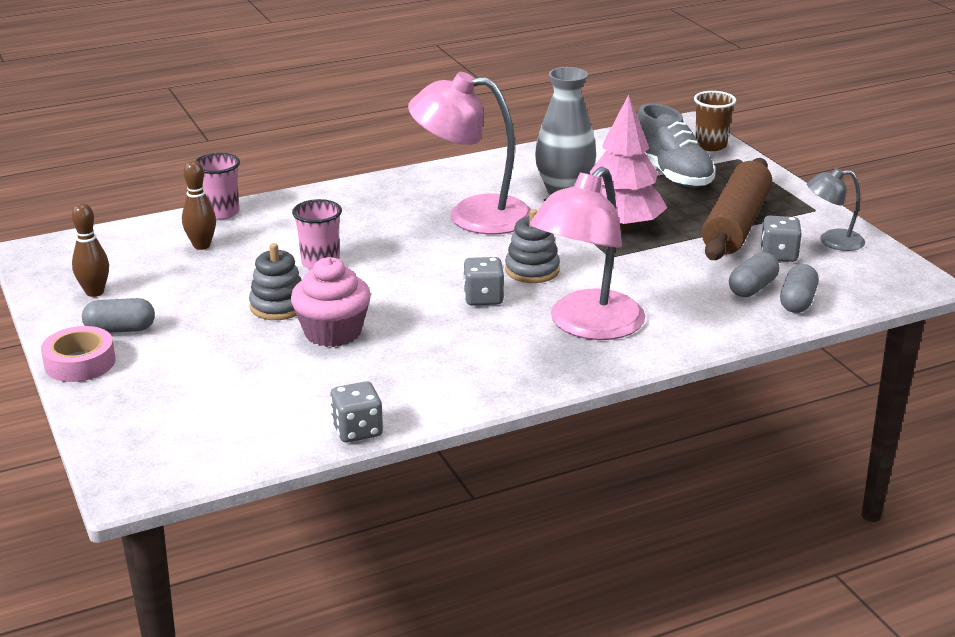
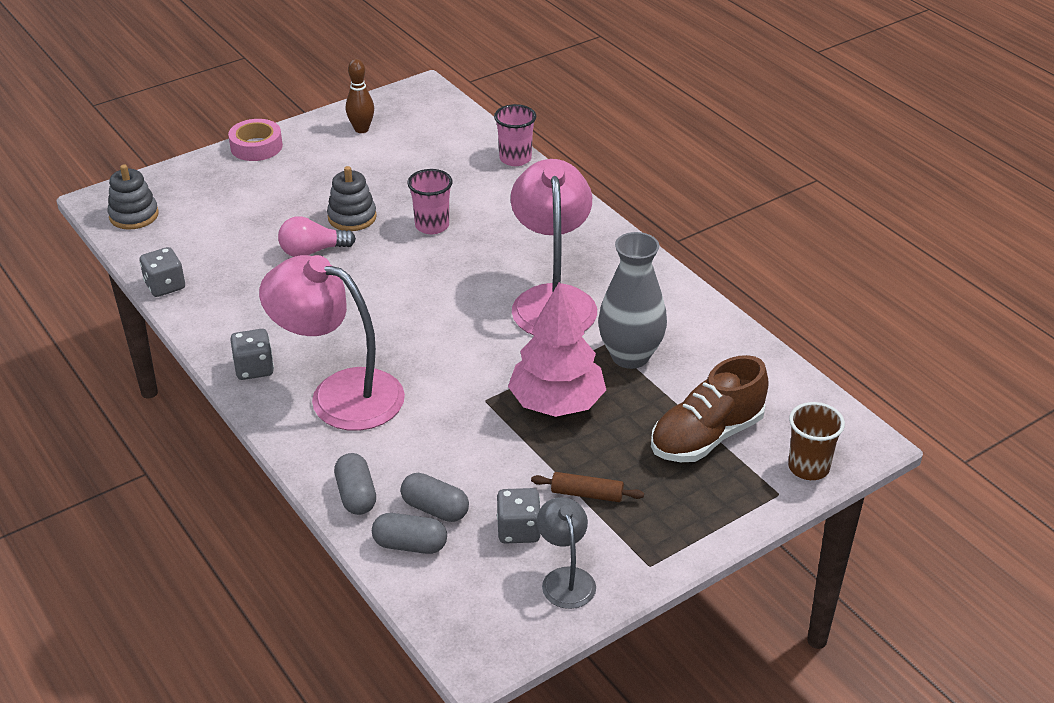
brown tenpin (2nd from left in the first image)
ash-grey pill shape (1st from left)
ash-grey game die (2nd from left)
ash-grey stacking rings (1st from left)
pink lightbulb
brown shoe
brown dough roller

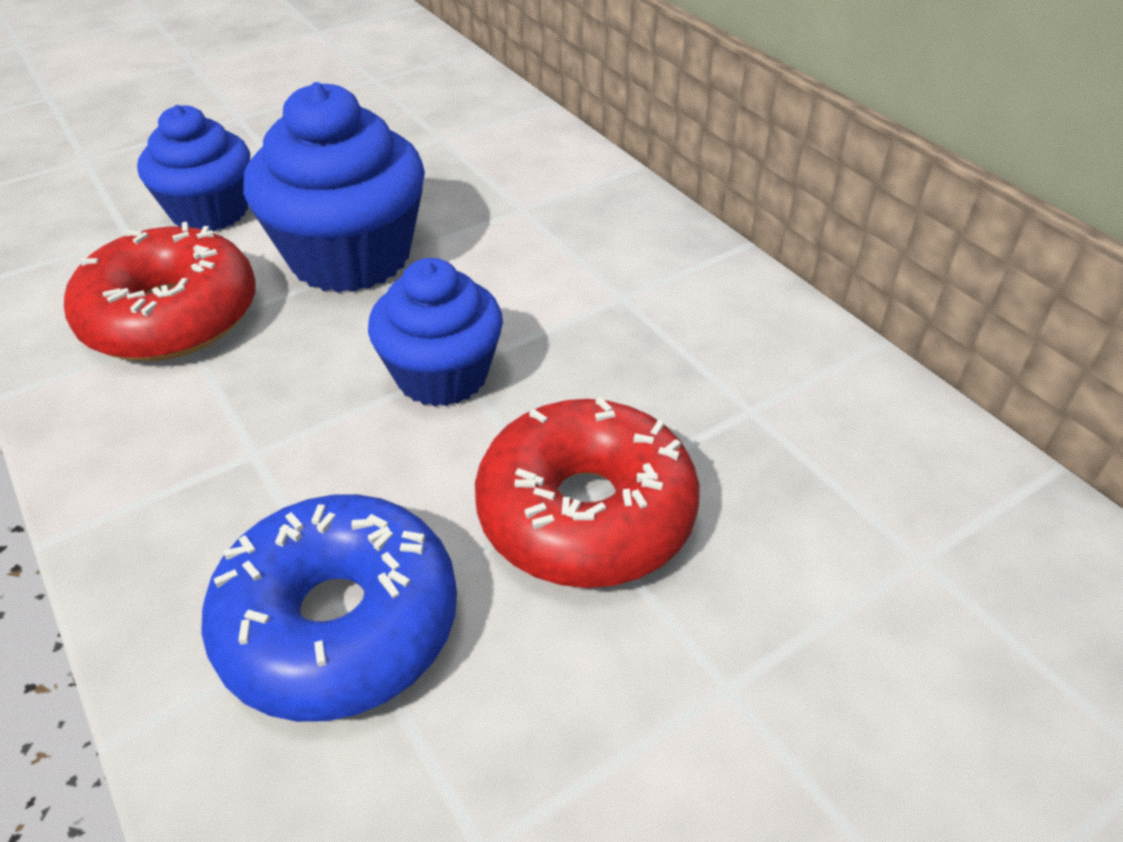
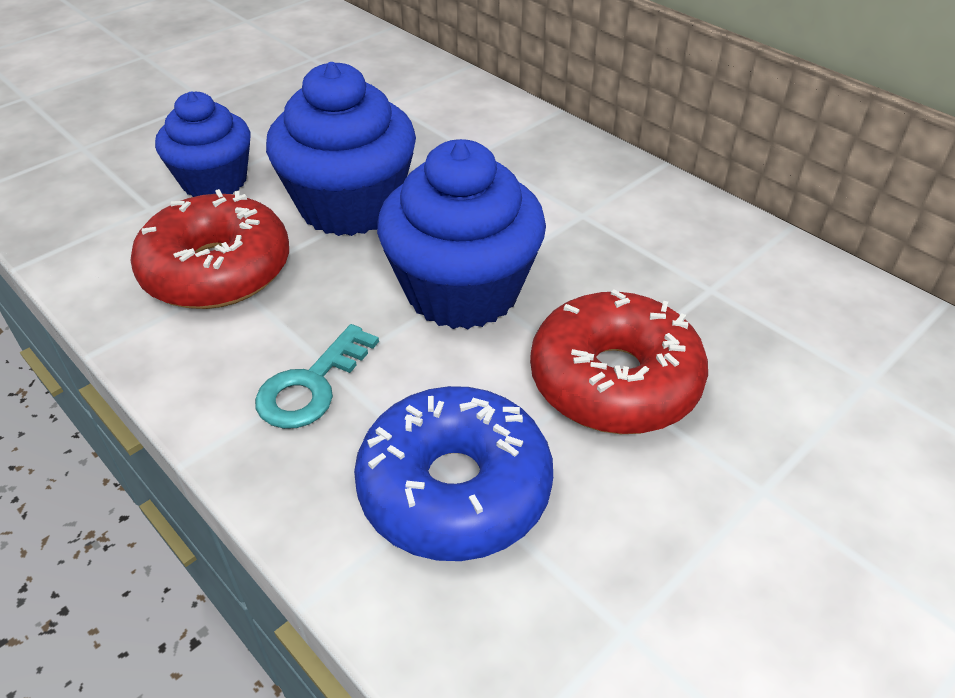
turquoise door key
blue fairy cake (3rd from left)

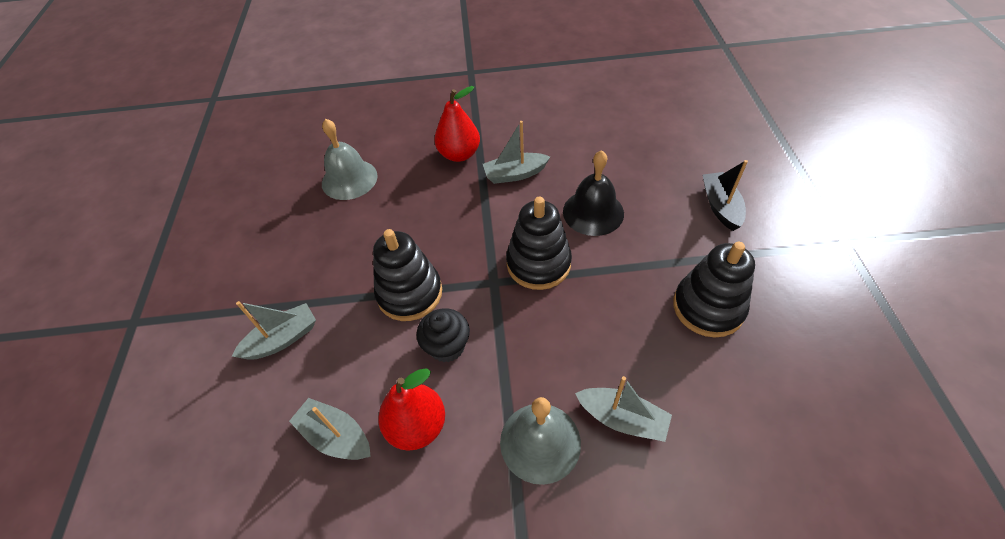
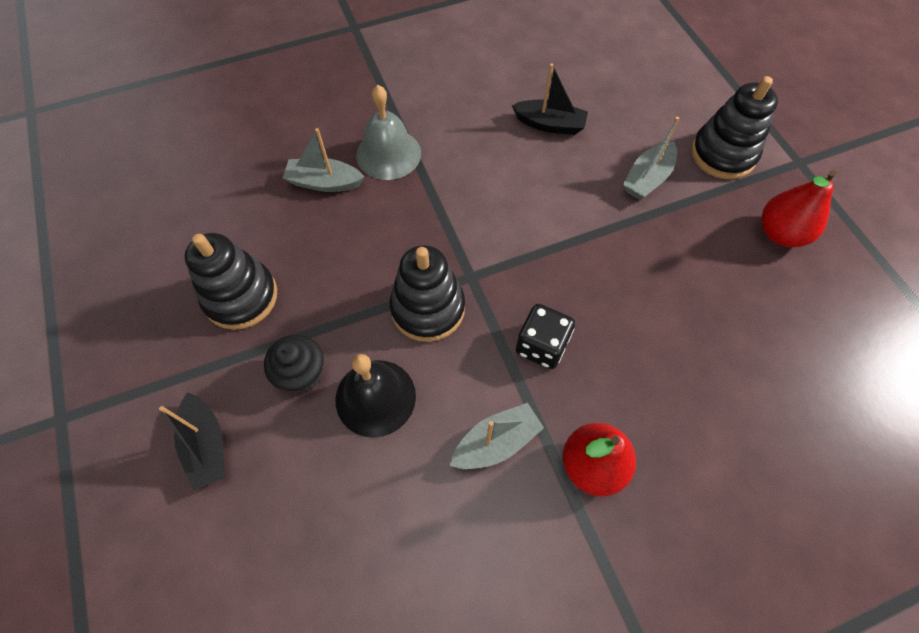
ash-grey school bell (1st from left in the first image)
jet-black game die
jet-black stacking rings (3rd from left)
crimson toy pear (2nd from left)
jet-black fairy cake
jet-black toy boat (2nd from left)

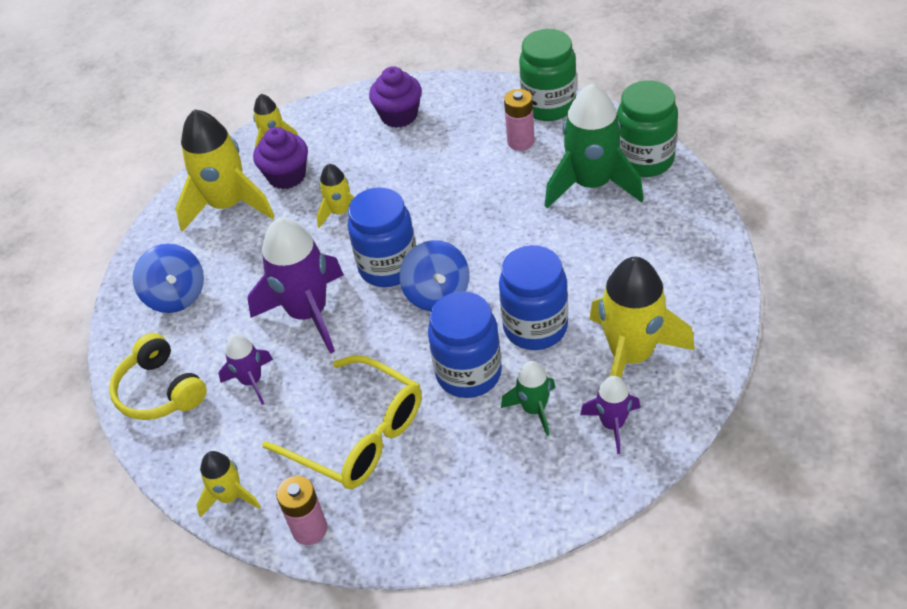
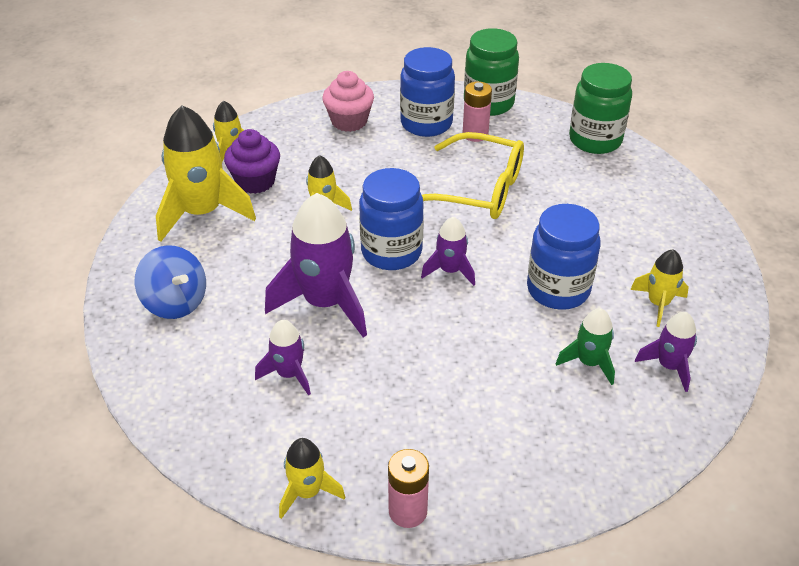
yellow headphones
leaf-green rocket (2nd from left in the first image)
yellow eyeglasses
blue jam jar (2nd from left)
purple rocket (3rd from left)
pink fairy cake
yellow rocket (5th from left)

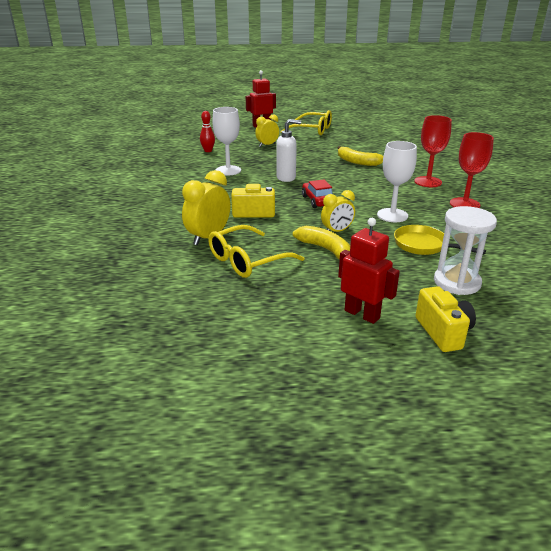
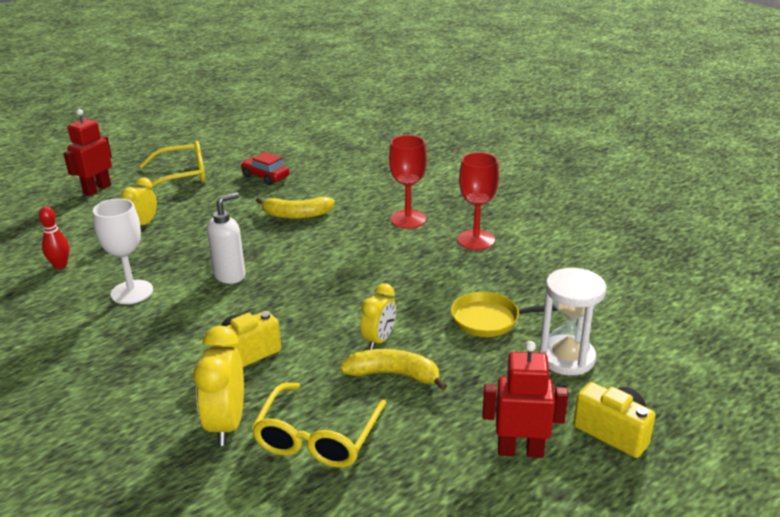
white chalice (2nd from left in the first image)
crimson car

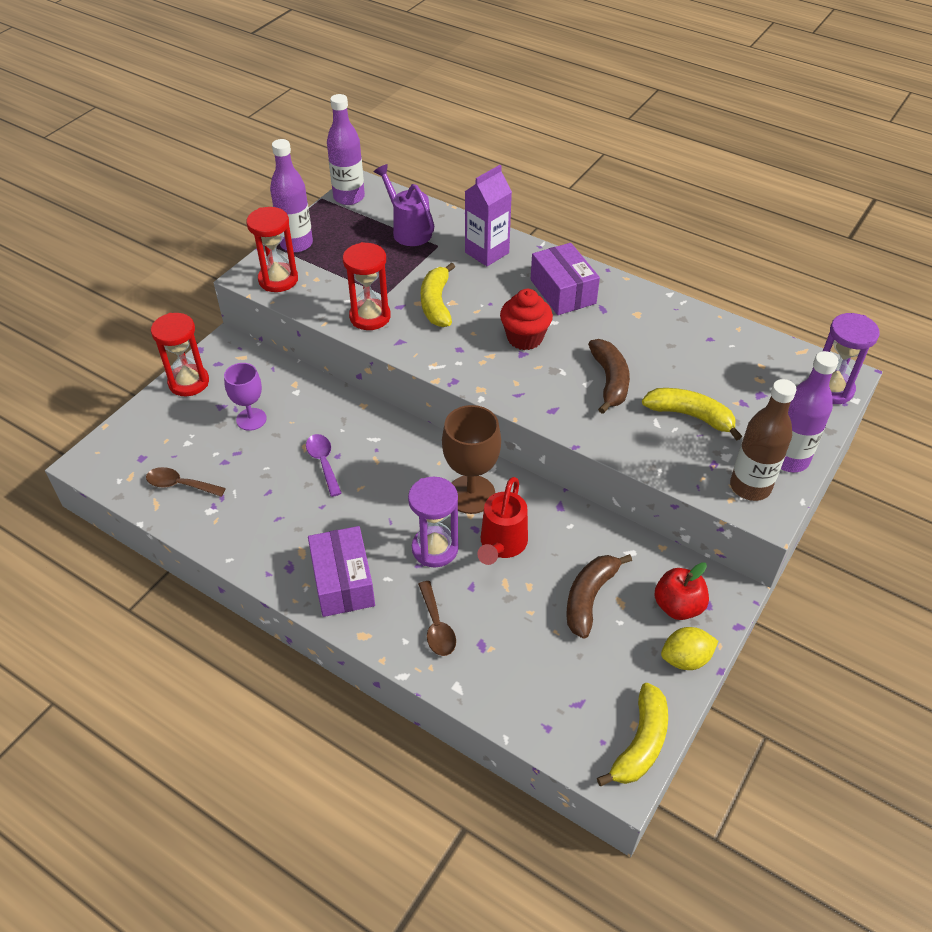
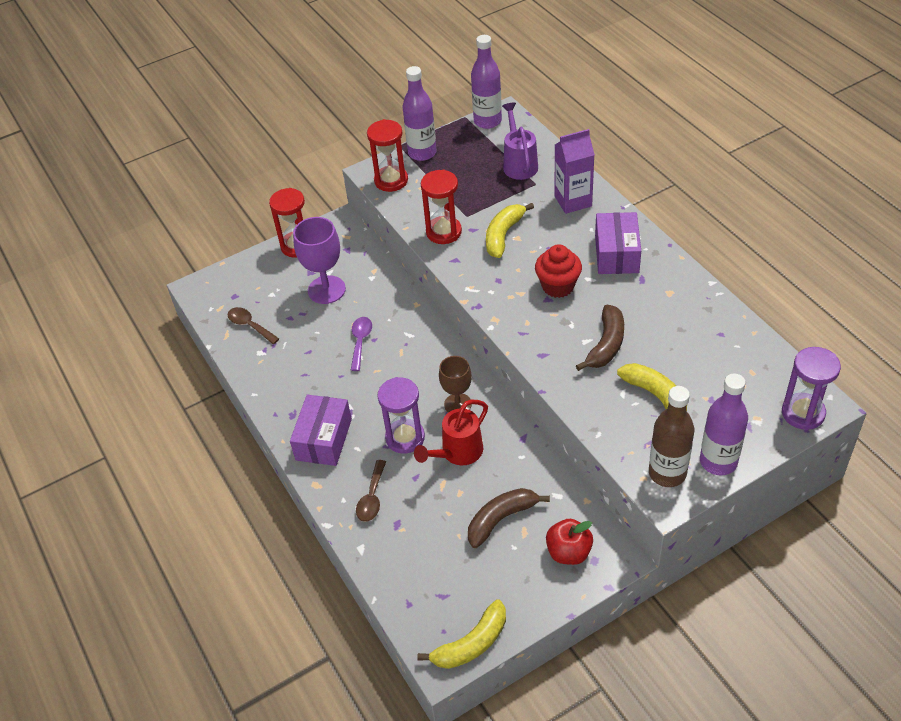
yellow citrus fruit
purple chalice
brown chalice

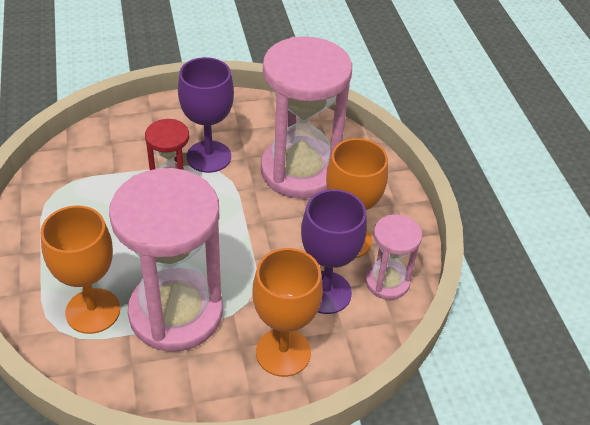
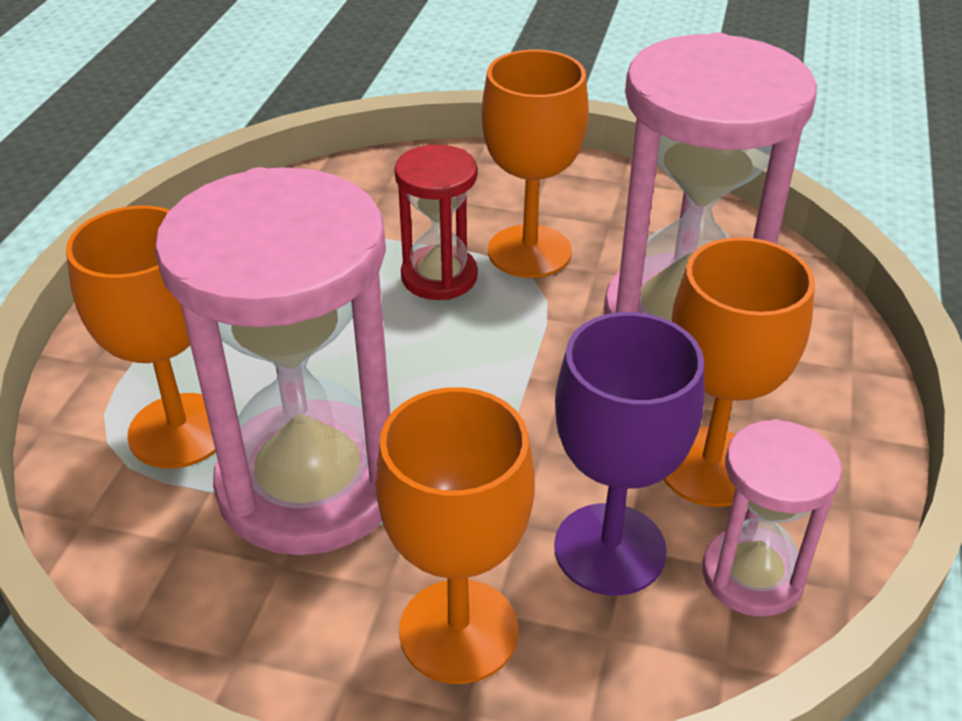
bright orange chalice (3rd from left)

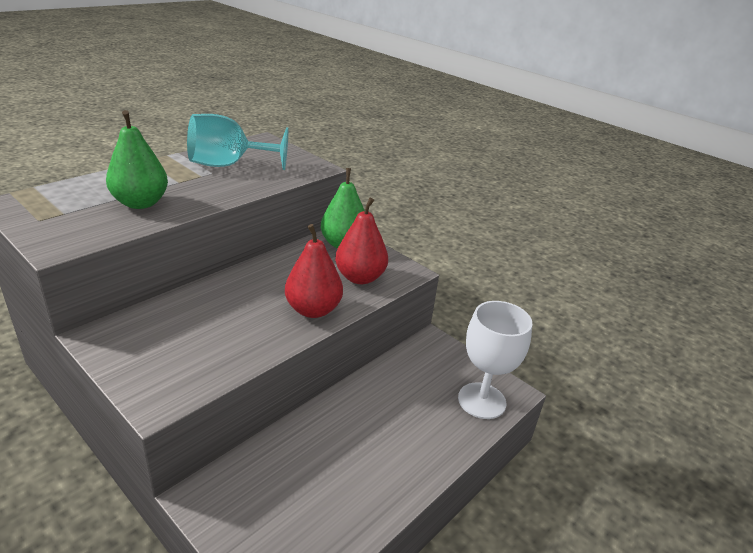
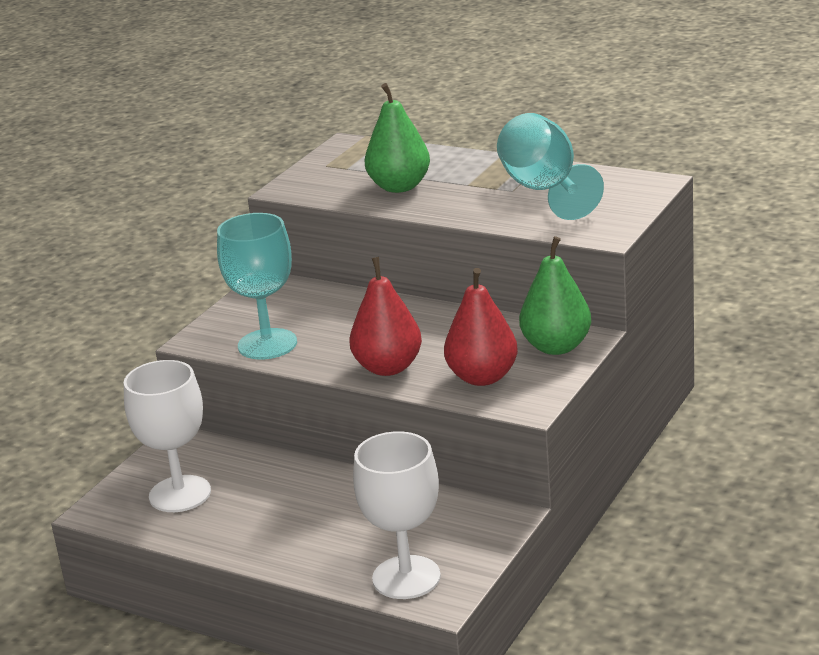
white chalice (1st from left)
turquoise chalice (1st from left)

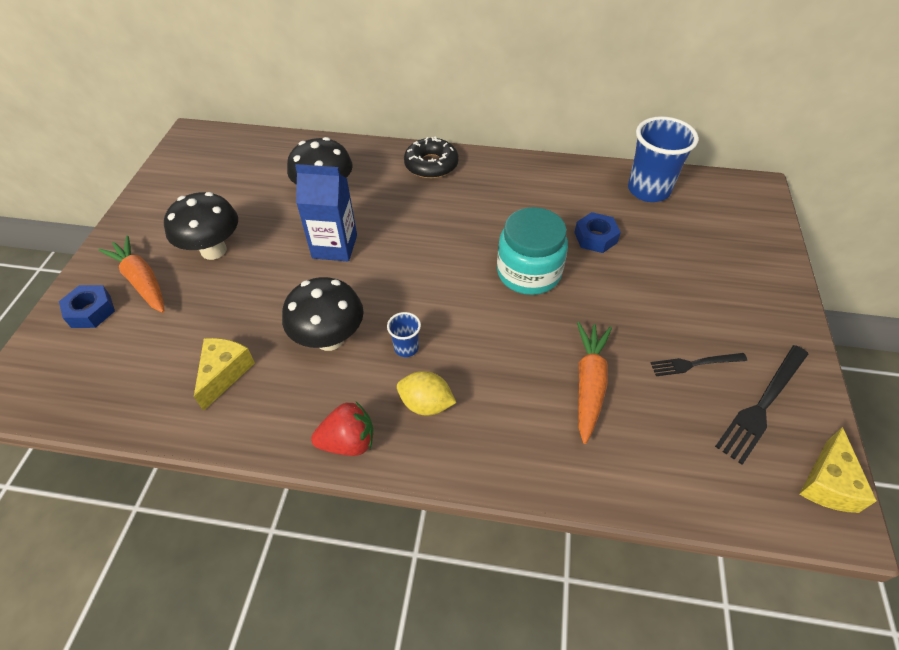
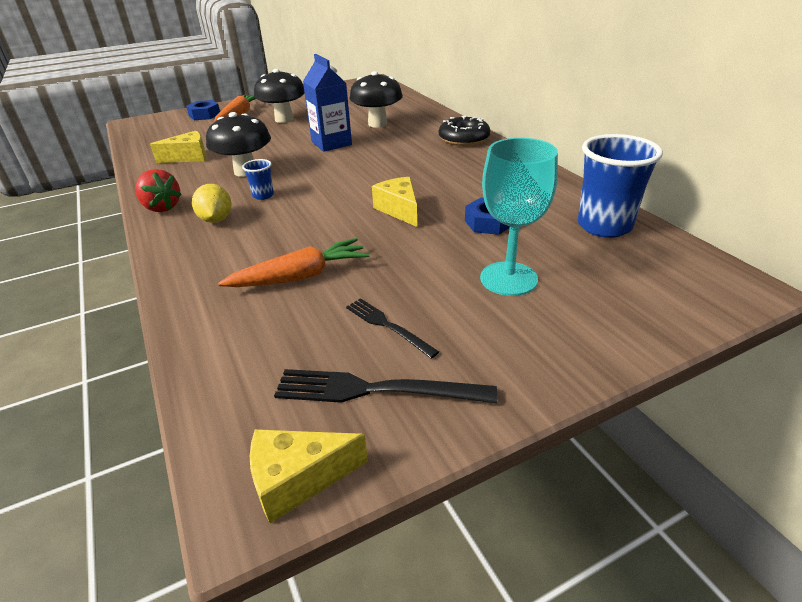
turquoise chalice
yellow cheese (3rd from left)

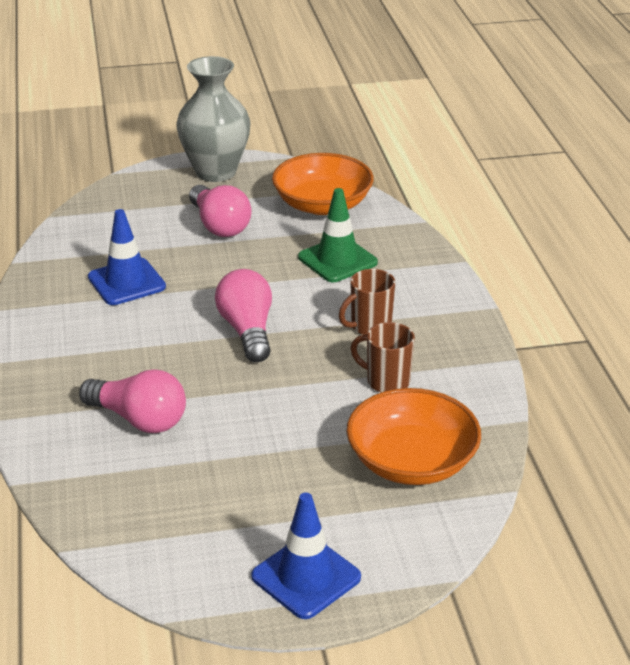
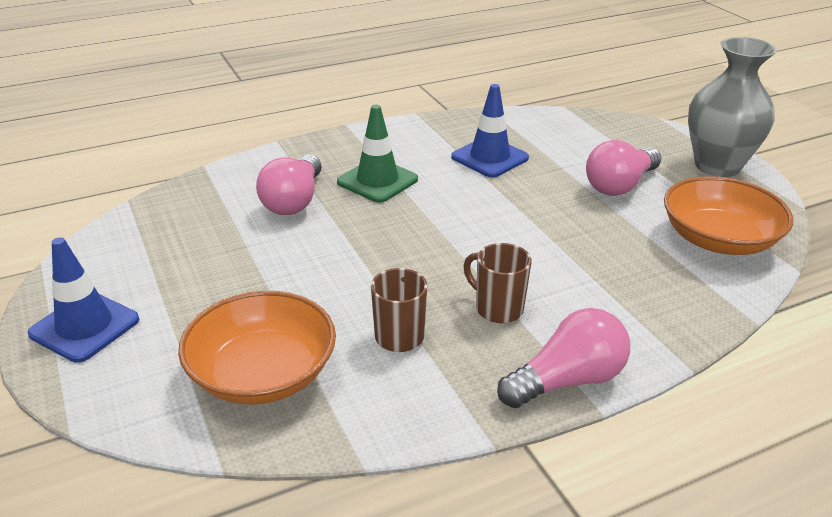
pink lightbulb (2nd from left)
leaf-green safety cone

